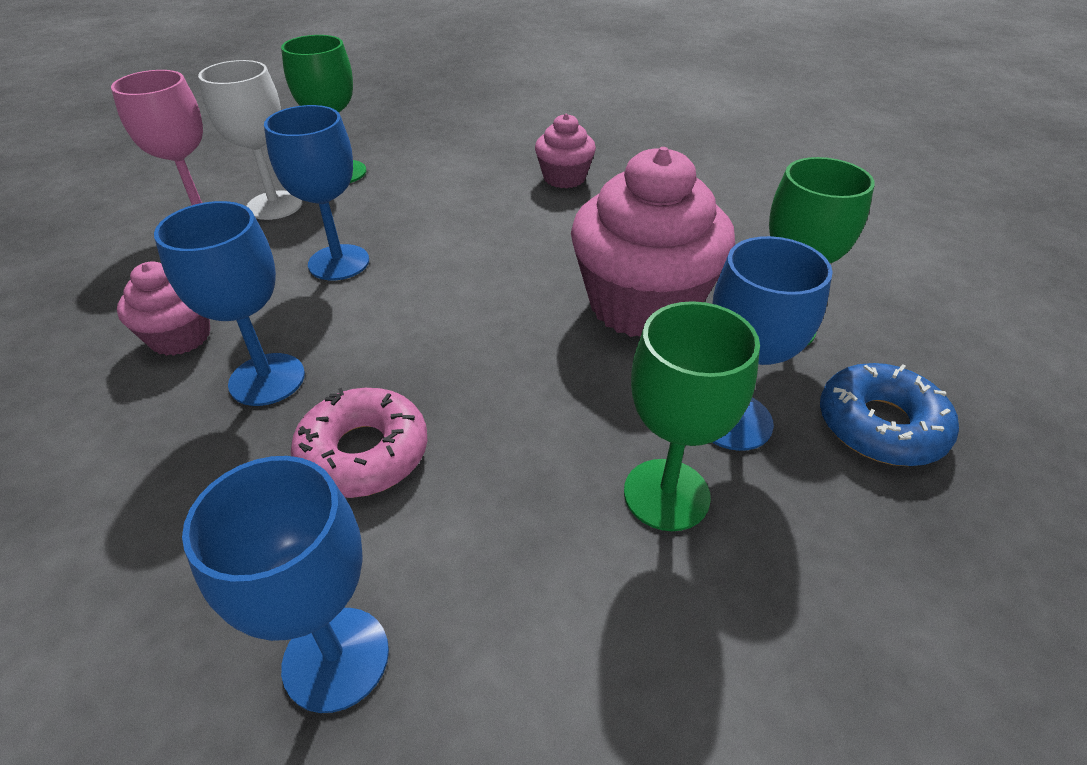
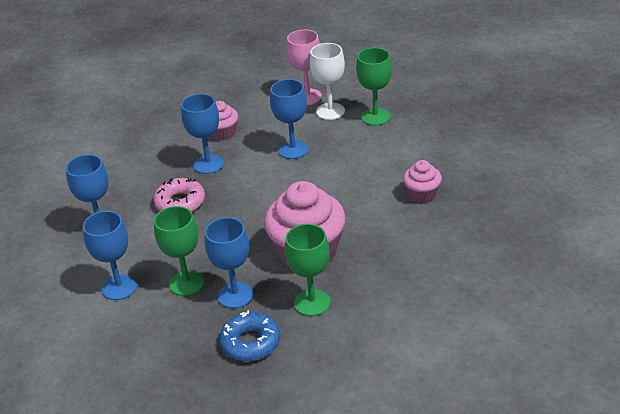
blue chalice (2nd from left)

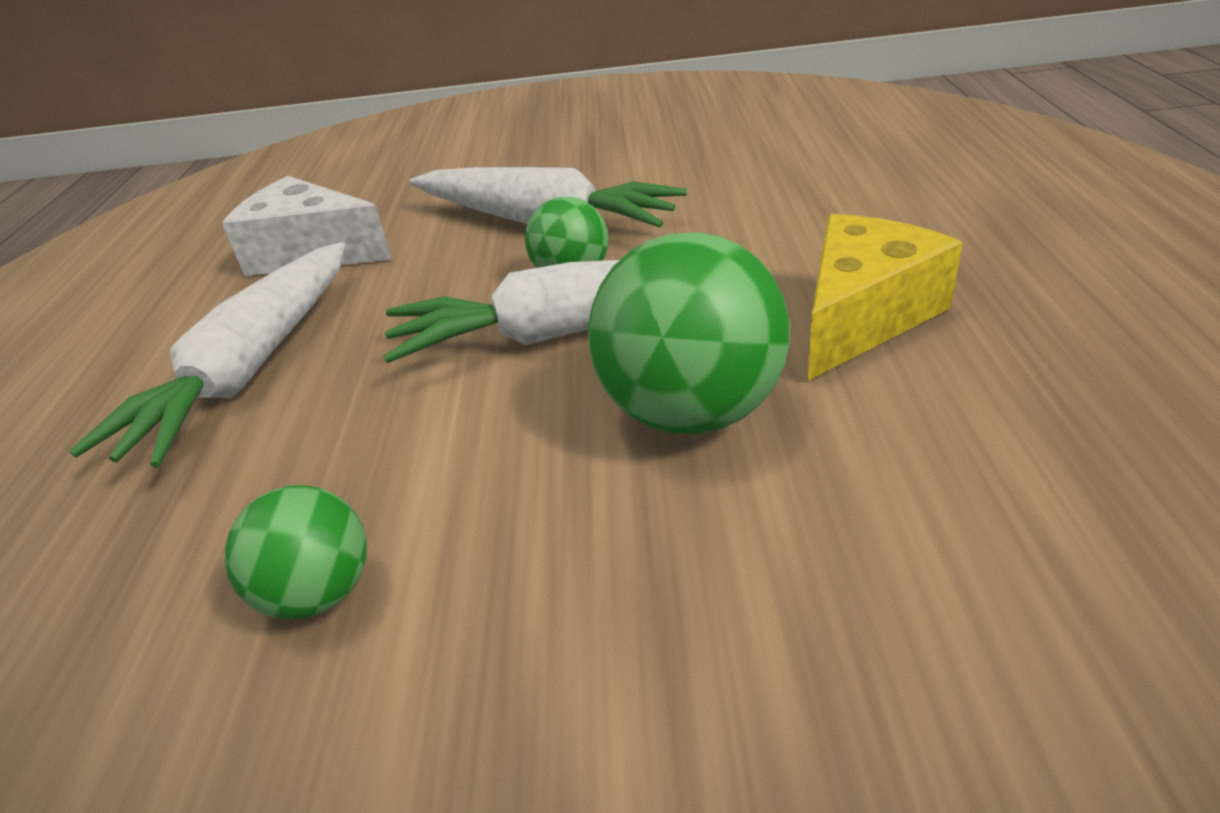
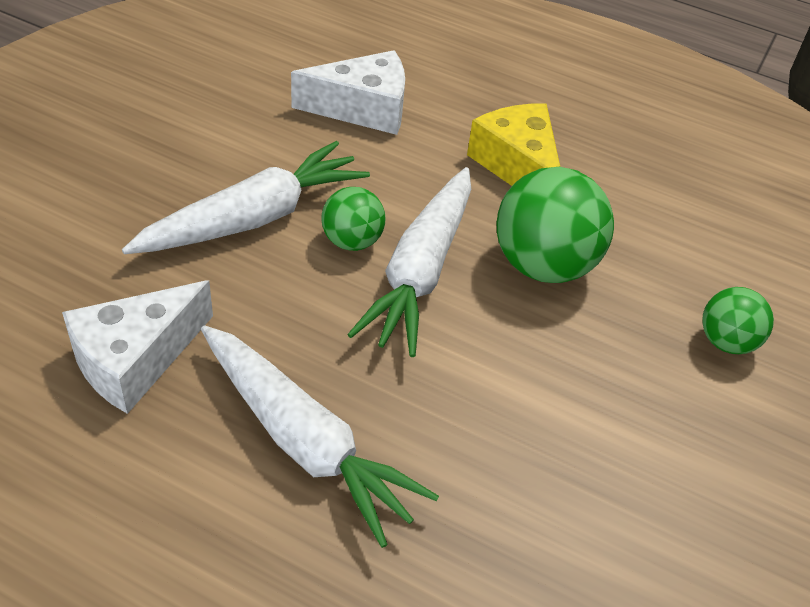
white cheese (2nd from left)
leaf-green play ball (3rd from left)

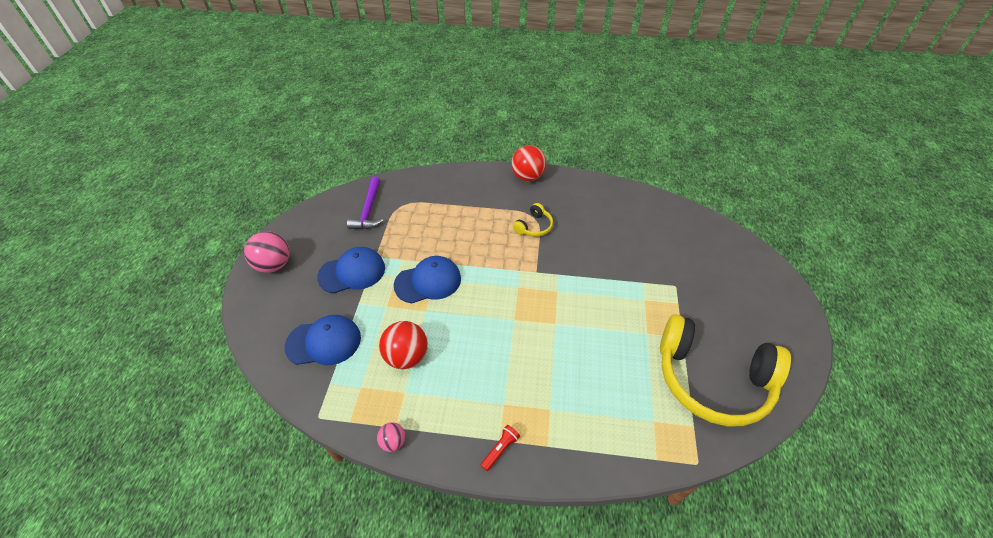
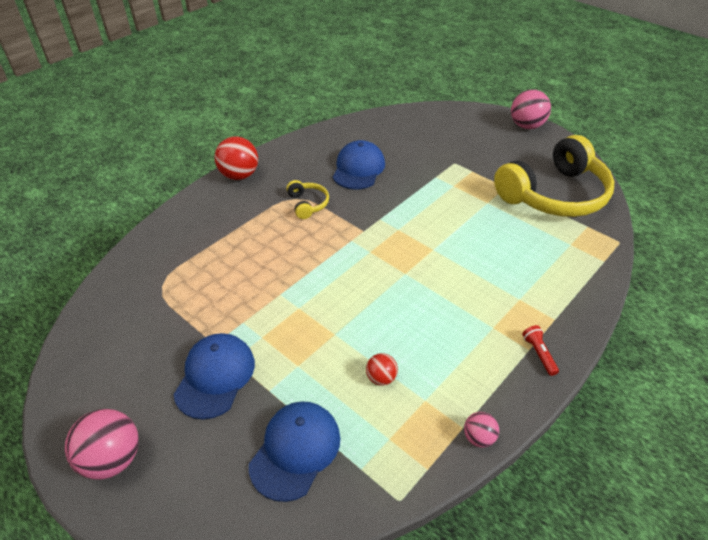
purple carpenter's hammer
pink play ball (3rd from left)
blue baseball cap (3rd from left)
crimson play ball (2nd from left)

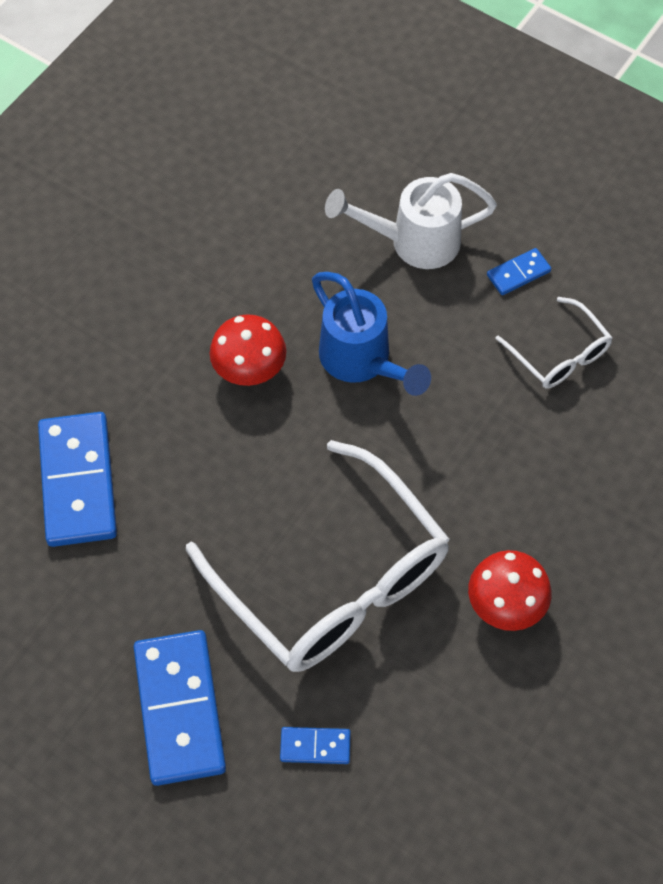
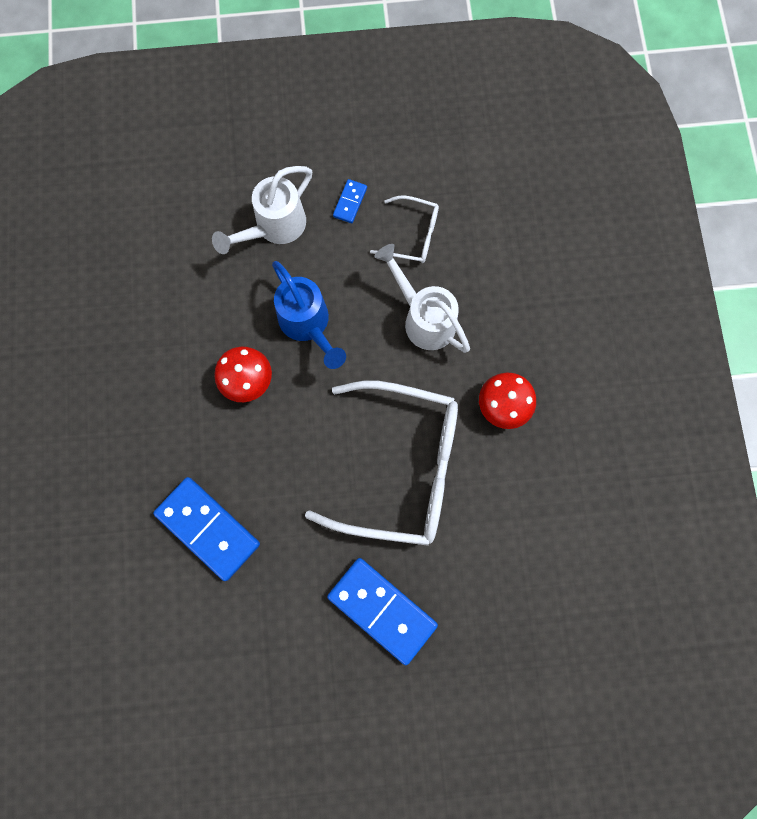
blue domino tile (3rd from left in the first image)
white watering can (2nd from left)
blue watering can

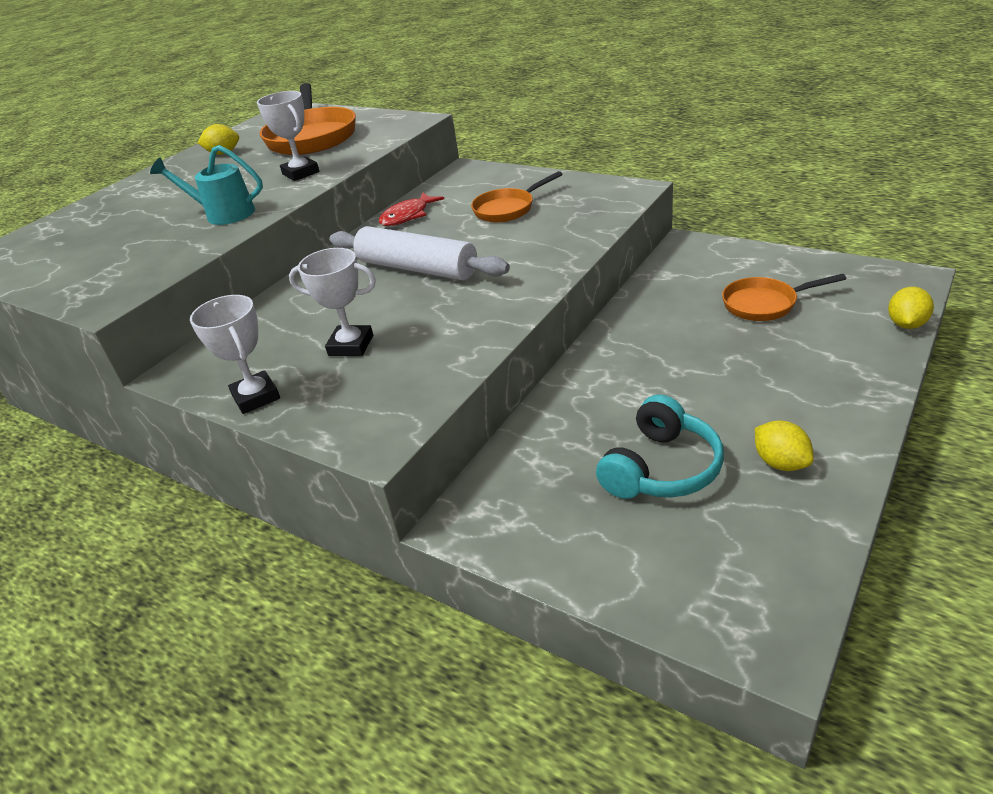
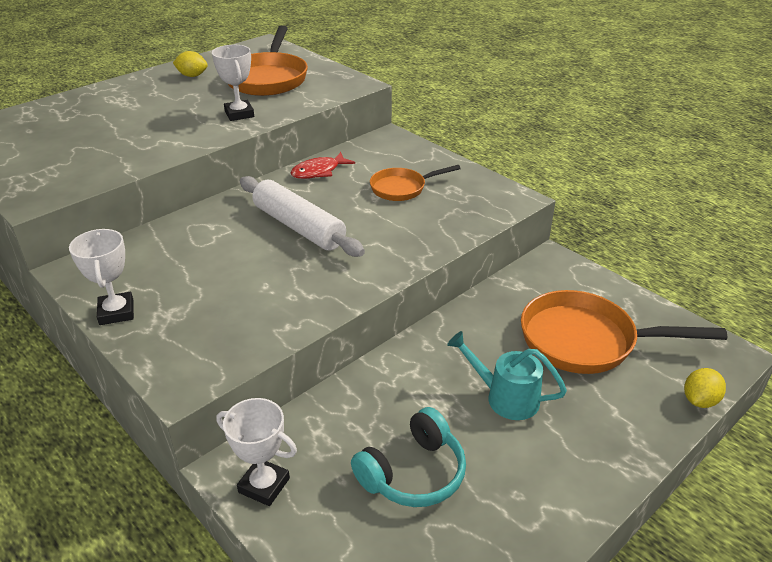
yellow citrus fruit (2nd from left in the first image)
turquoise watering can
white prize cup (3rd from left)
bright orange frying pan (3rd from left)

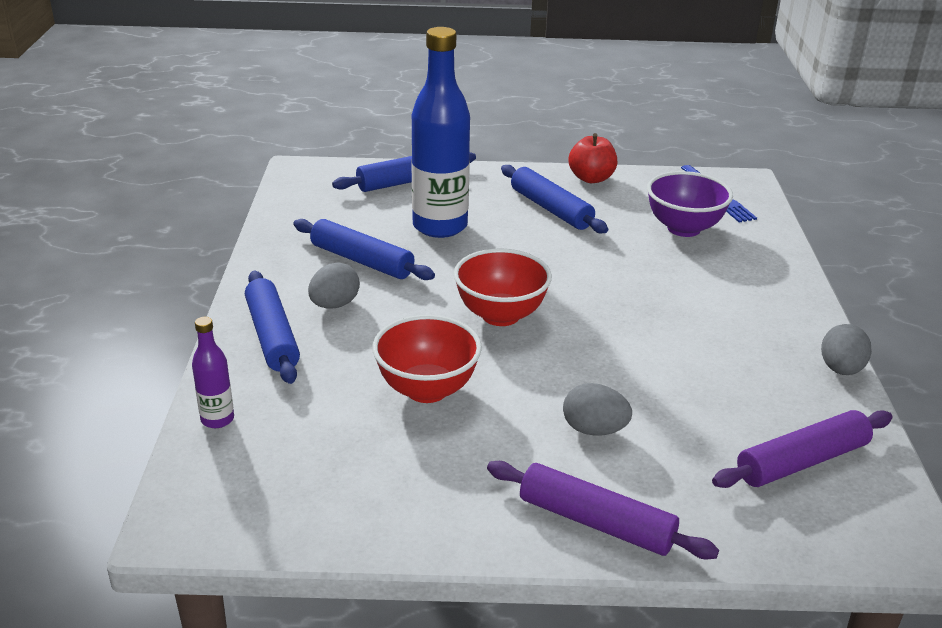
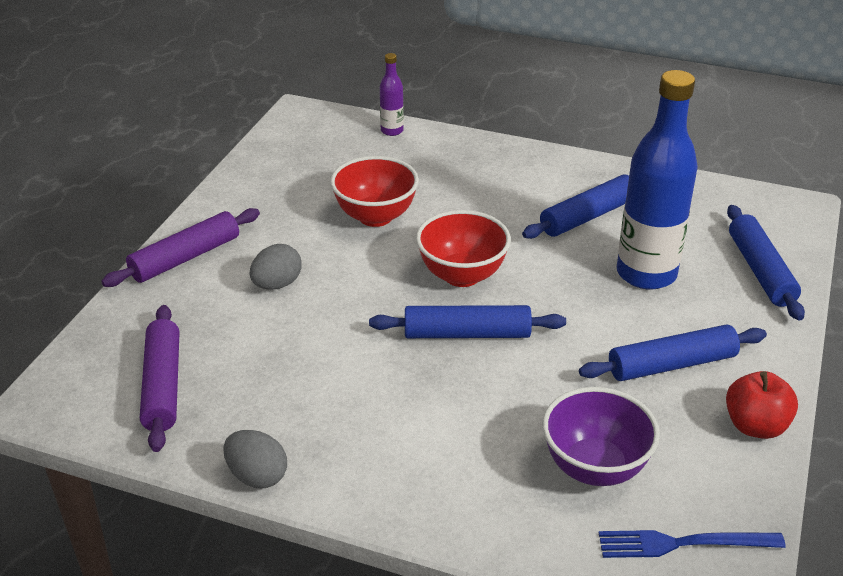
ash-grey egg shape (1st from left in the first image)
blue dough roller (1st from left)

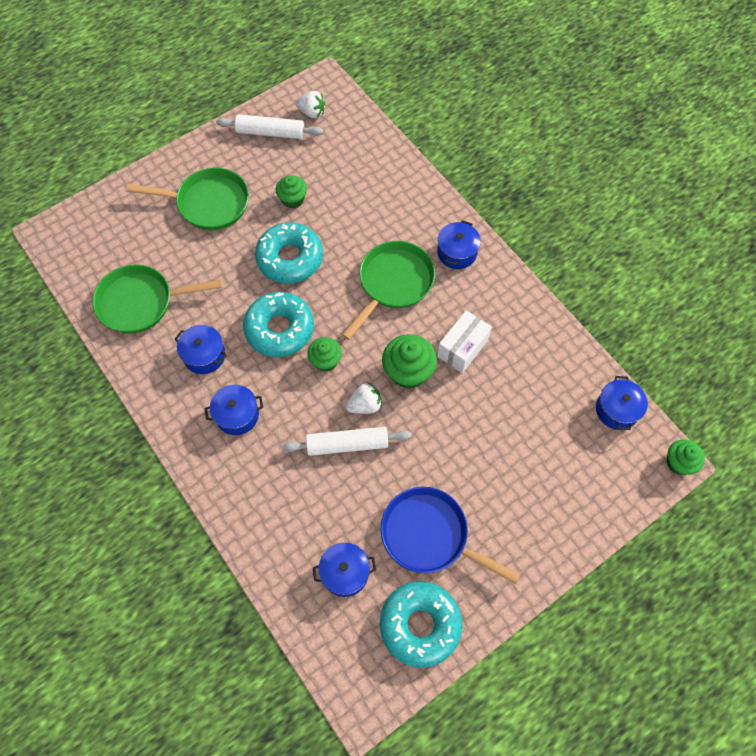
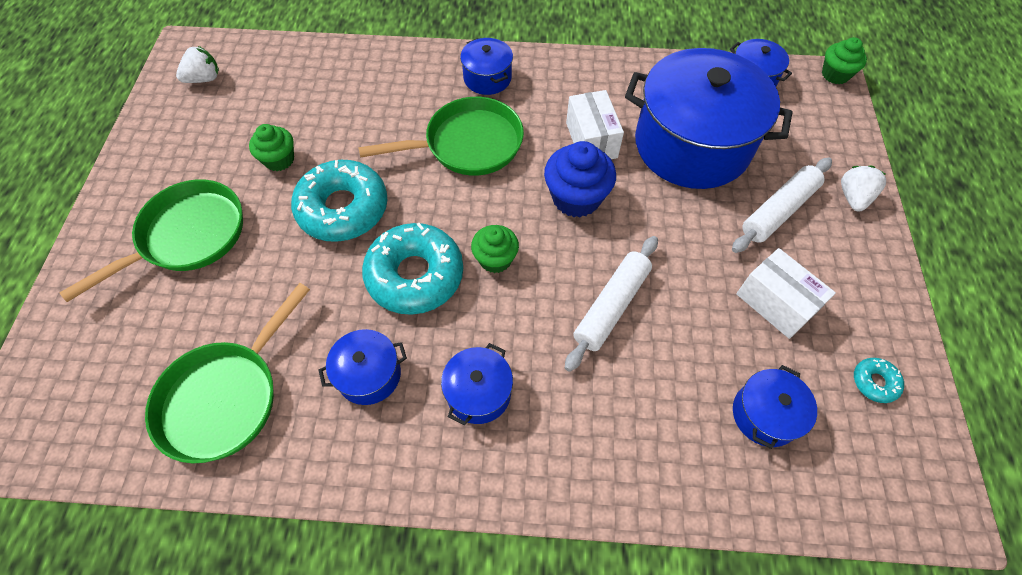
blue stockpot (4th from left)
white dough roller (2nd from left)
white toy strawberry (2nd from left)
white parcel (2nd from left)
blue fairy cake
leaf-green frying pan (3rd from left)
turquoise glazed donut (3rd from left)

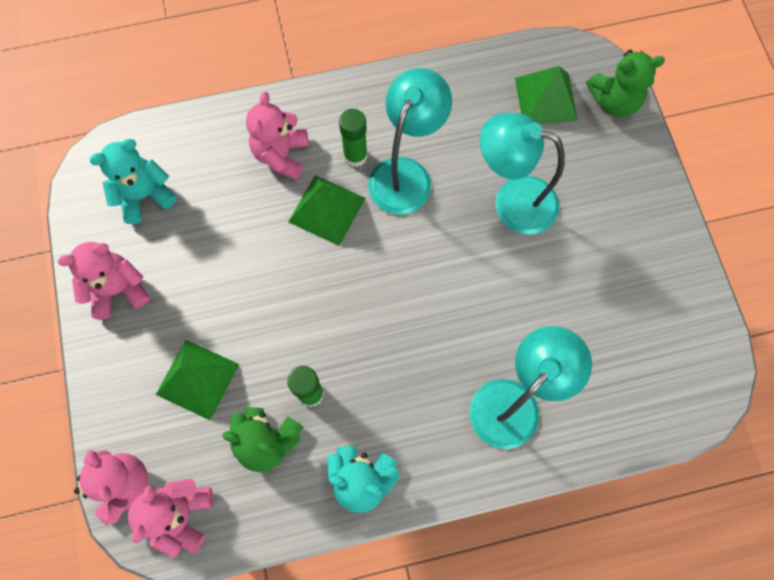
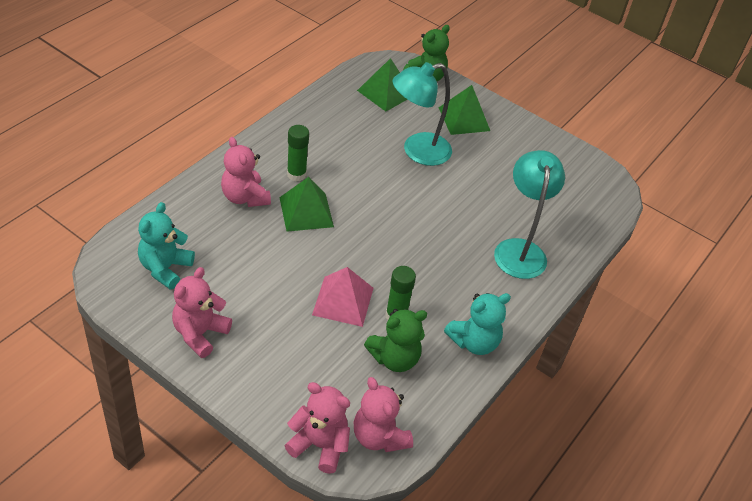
turquoise desk lamp (1st from left in the first image)
pink pyramid shape
leaf-green pyramid shape (3rd from left)

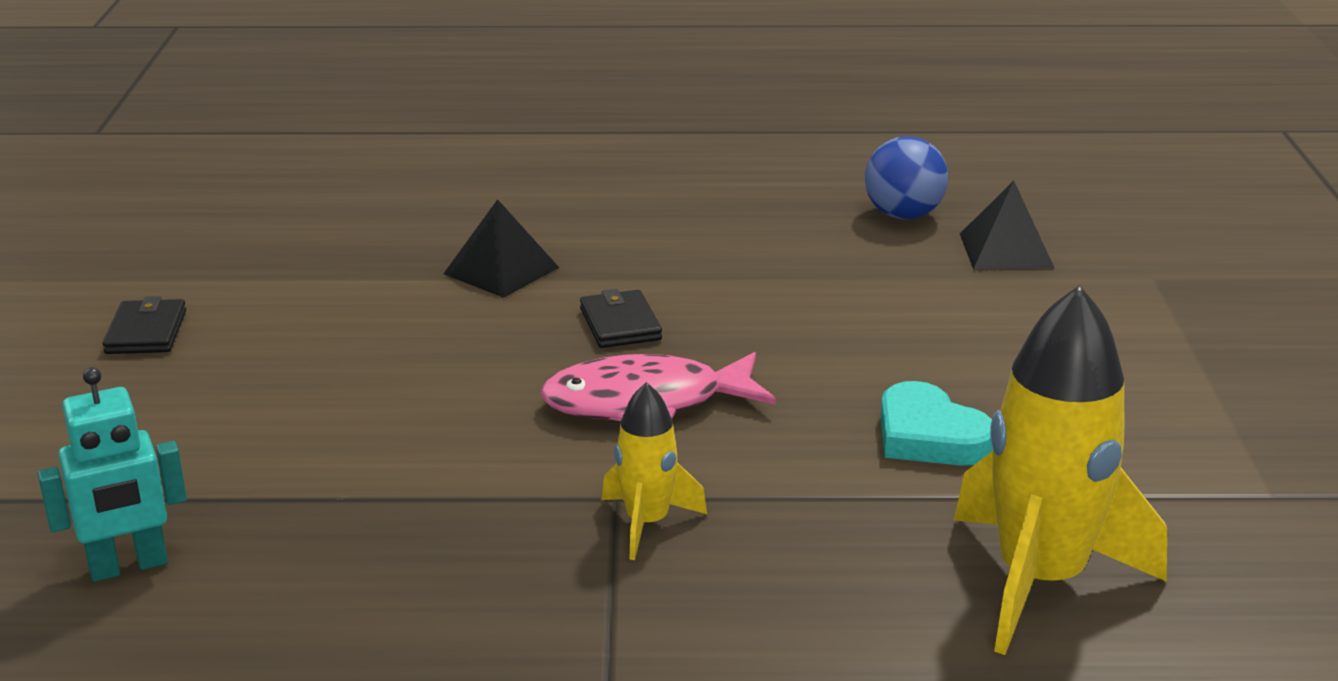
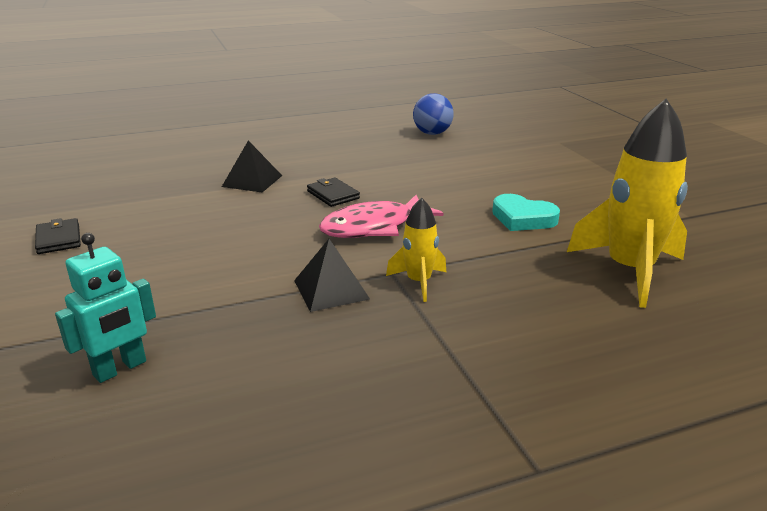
jet-black pyramid shape (2nd from left)

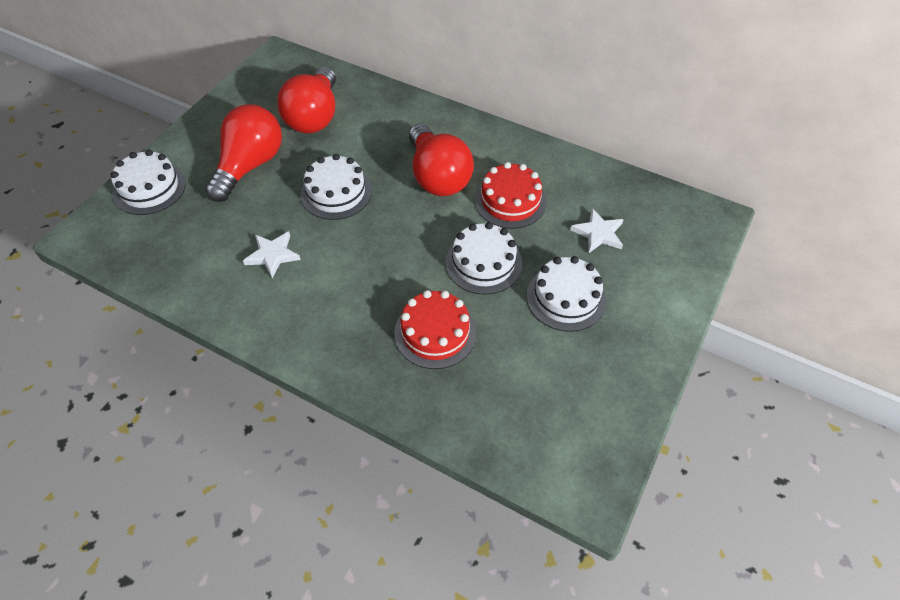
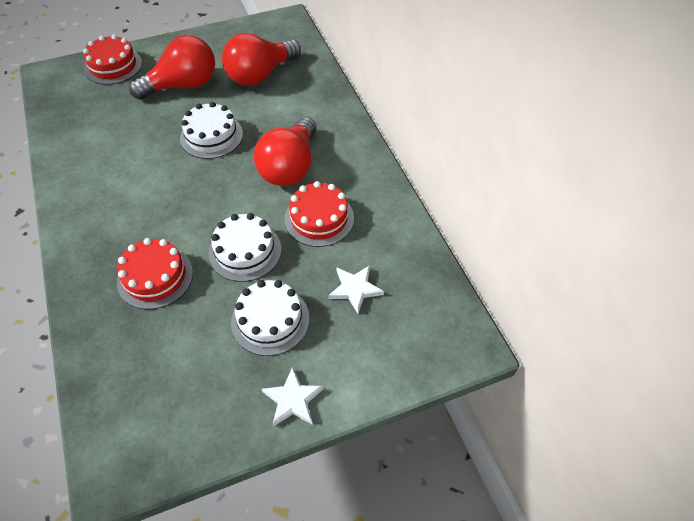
white five-pointed star (1st from left)
crimson gateau (1st from left)

